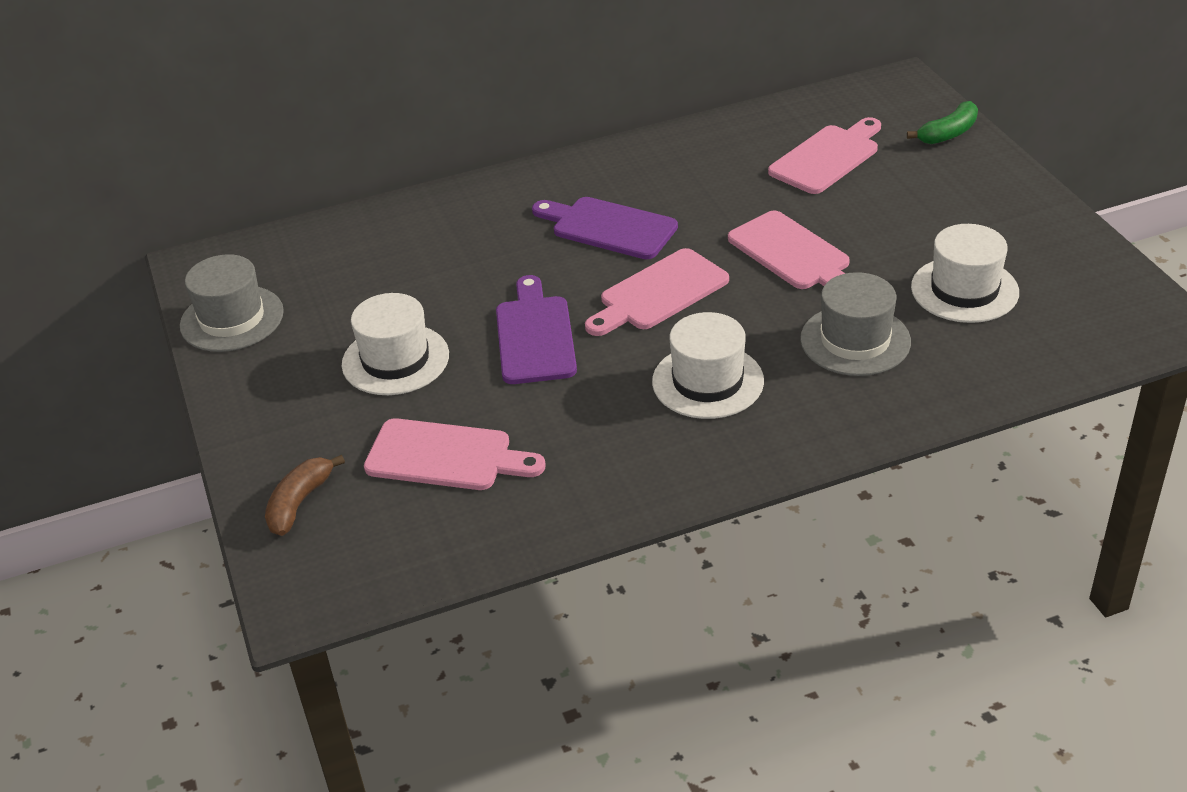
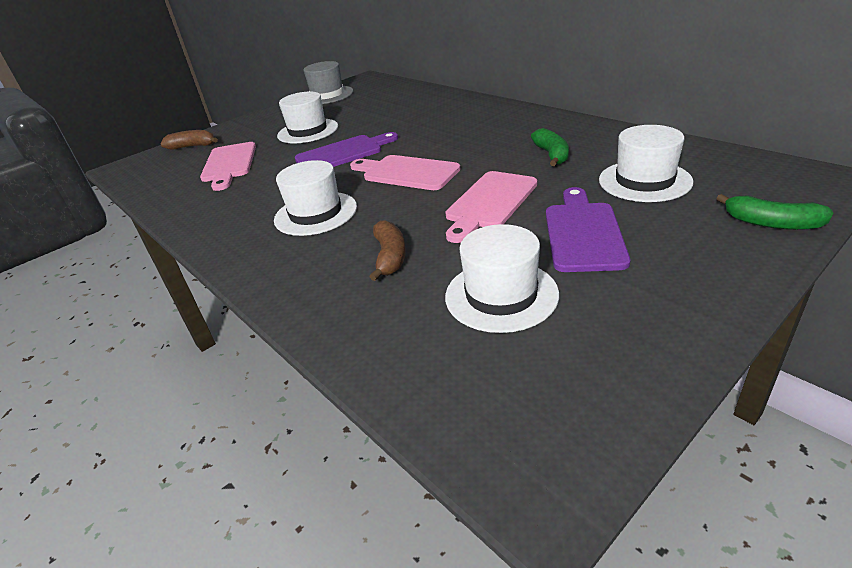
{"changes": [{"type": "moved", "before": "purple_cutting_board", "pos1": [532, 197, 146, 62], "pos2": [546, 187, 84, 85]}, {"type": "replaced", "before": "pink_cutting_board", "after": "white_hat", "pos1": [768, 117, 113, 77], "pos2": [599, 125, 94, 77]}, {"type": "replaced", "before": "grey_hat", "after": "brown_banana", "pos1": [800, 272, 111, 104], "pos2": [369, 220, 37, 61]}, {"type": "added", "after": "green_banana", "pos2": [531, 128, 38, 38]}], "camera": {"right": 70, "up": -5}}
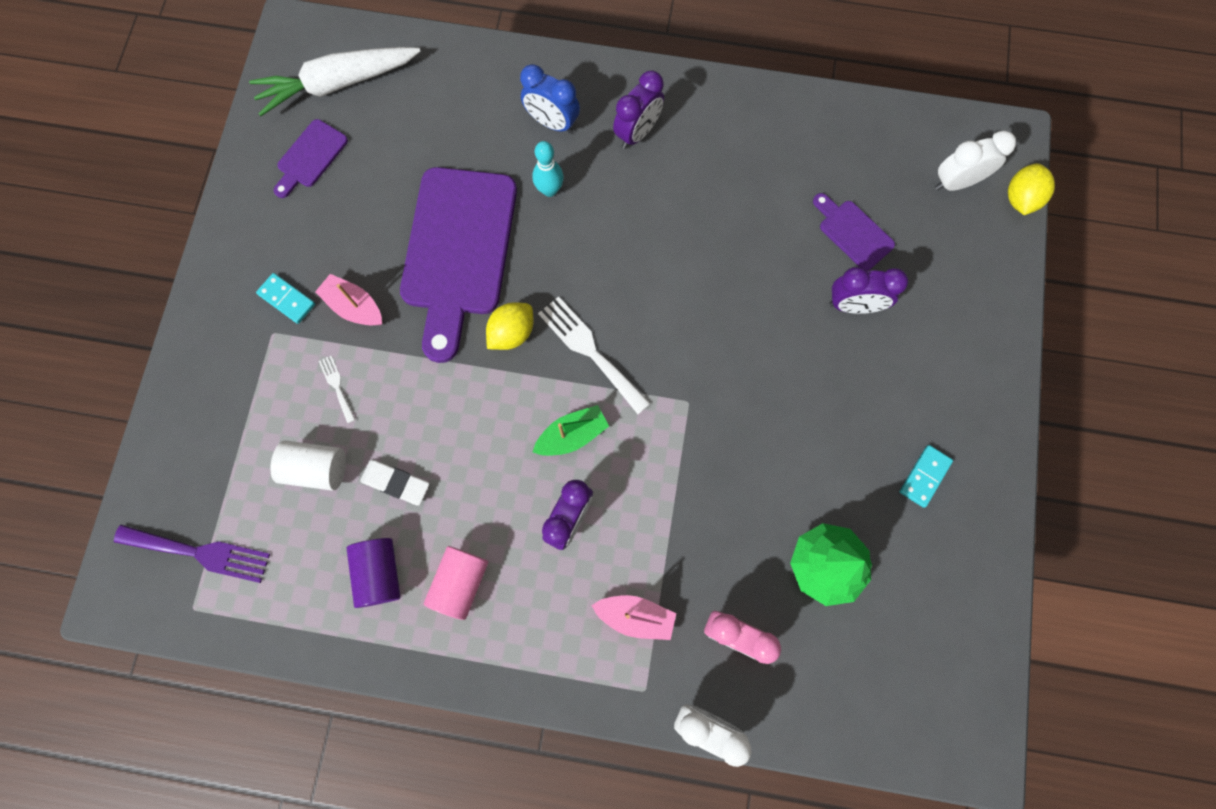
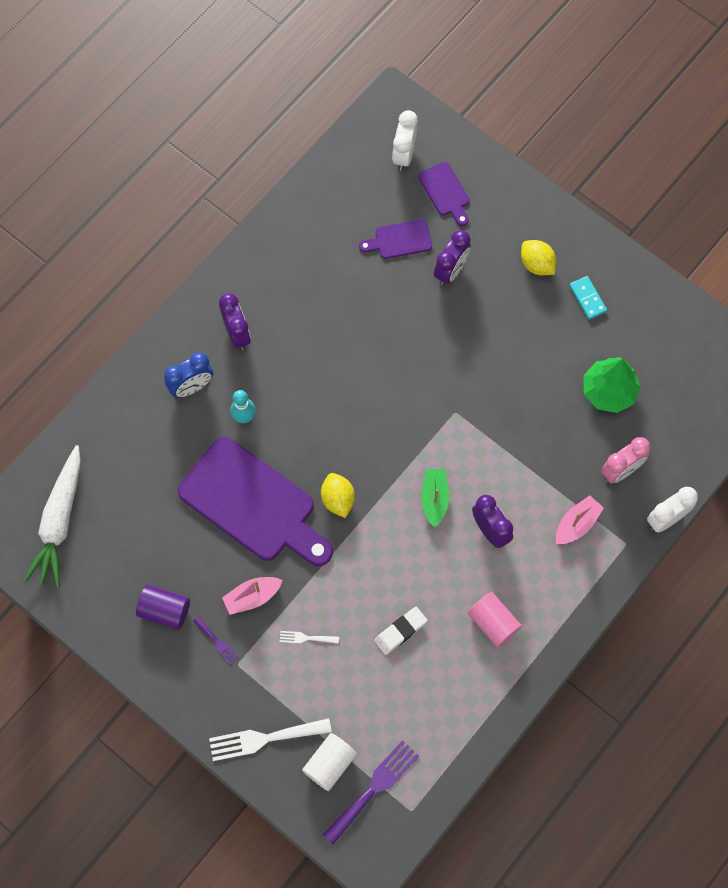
{"changes": [{"type": "replaced", "before": "turquoise_domino", "after": "purple_fork", "pos1": [256, 273, 59, 51], "pos2": [193, 617, 46, 48]}, {"type": "moved", "before": "white_cylinder", "pos1": [270, 441, 76, 50], "pos2": [302, 733, 55, 58]}, {"type": "moved", "before": "purple_cutting_board", "pos1": [273, 119, 75, 79], "pos2": [418, 162, 51, 64]}, {"type": "moved", "before": "purple_cylinder", "pos1": [346, 538, 55, 70], "pos2": [136, 585, 54, 45]}, {"type": "moved", "before": "white_fork", "pos1": [538, 296, 113, 118], "pos2": [209, 718, 123, 43]}, {"type": "moved", "before": "yellow_lemon", "pos1": [1008, 163, 47, 52], "pos2": [521, 240, 35, 35]}], "camera": {"right": -60, "up": -5}}
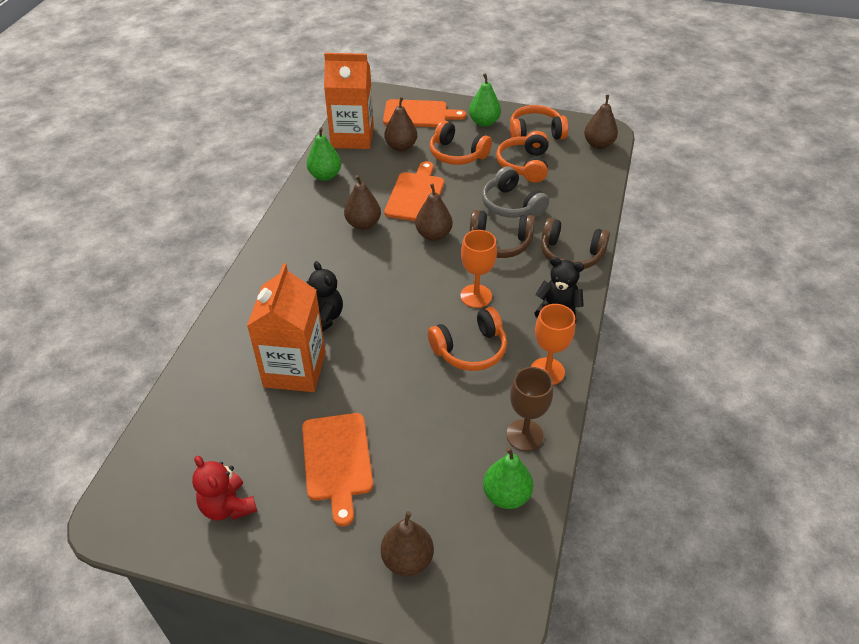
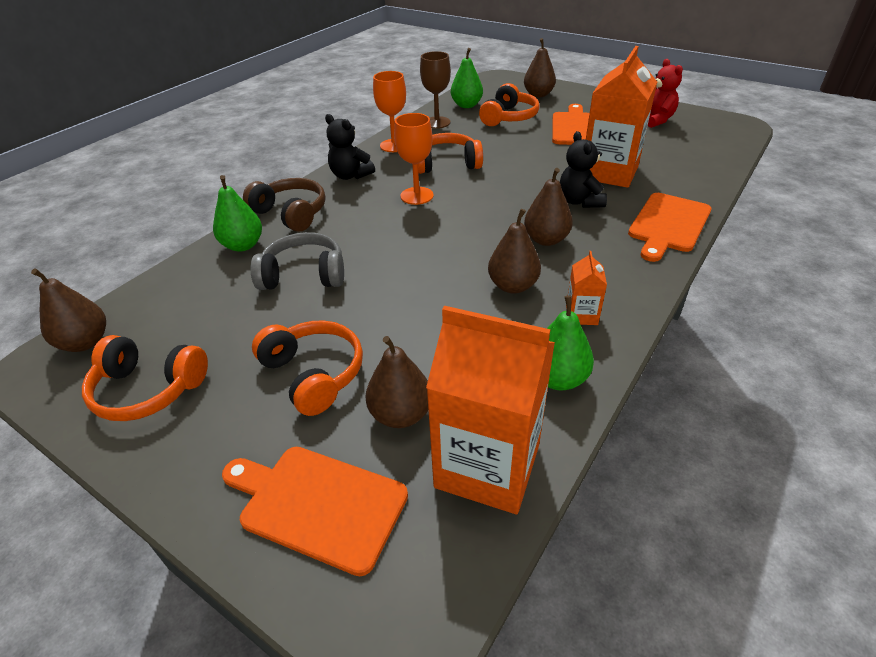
{"changes": [{"type": "moved", "before": "orange_cutting_board", "pos1": [384, 161, 60, 60], "pos2": [628, 193, 84, 69]}, {"type": "moved", "before": "brown_pear", "pos1": [415, 183, 38, 58], "pos2": [524, 168, 49, 78]}, {"type": "moved", "before": "green_pear", "pos1": [469, 73, 32, 54], "pos2": [213, 175, 49, 77]}, {"type": "removed", "before": "brown_headphones", "pos1": [470, 210, 65, 48]}, {"type": "turned", "before": "grey_headphones", "pos1": [482, 166, 67, 52], "pos2": [251, 232, 93, 58], "turn": -75}, {"type": "moved", "before": "orange_headphones", "pos1": [496, 131, 53, 52], "pos2": [479, 83, 60, 43]}, {"type": "added", "after": "orange_carton", "pos2": [566, 251, 41, 74]}], "camera": {"right": -160, "up": -5}}
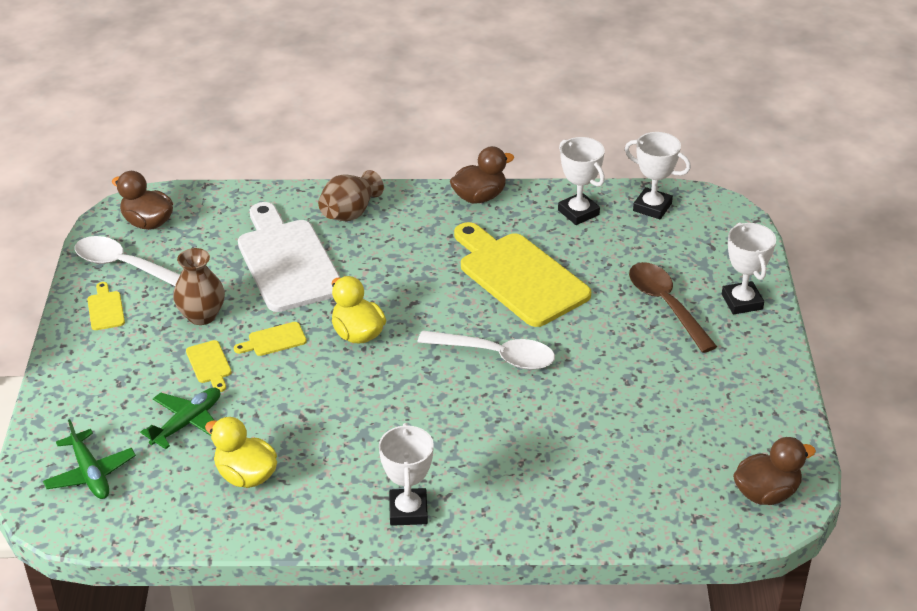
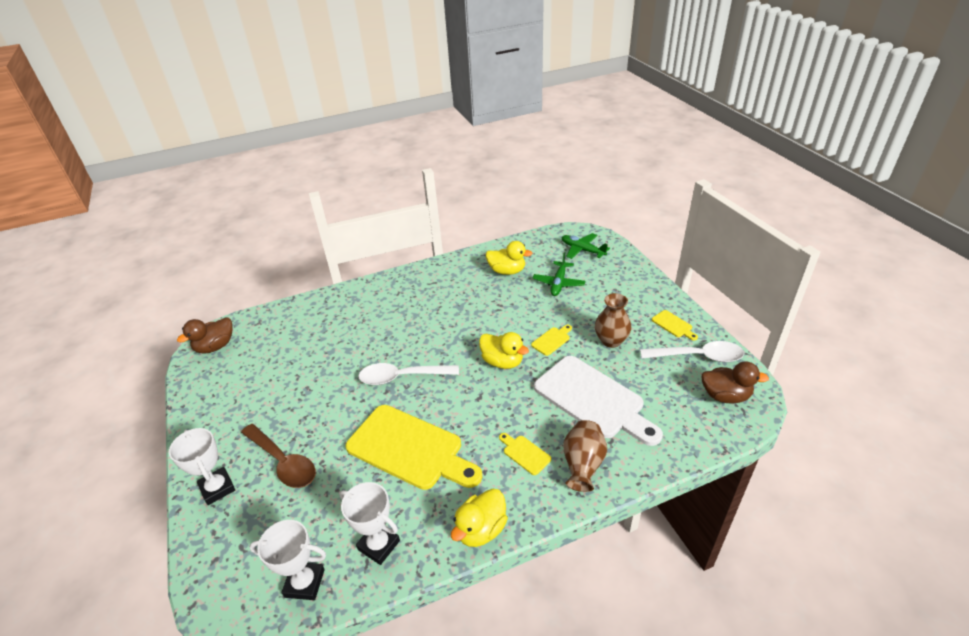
{"changes": [{"type": "moved", "before": "yellow_cutting_board", "pos1": [186, 340, 46, 52], "pos2": [499, 433, 52, 42]}, {"type": "removed", "before": "white_trophy", "pos1": [379, 423, 55, 103]}, {"type": "recoloured", "before": "brown_duck", "after": "yellow_duck", "pos1": [450, 146, 64, 58], "pos2": [451, 488, 57, 59]}], "camera": {"right": 160, "up": 0}}
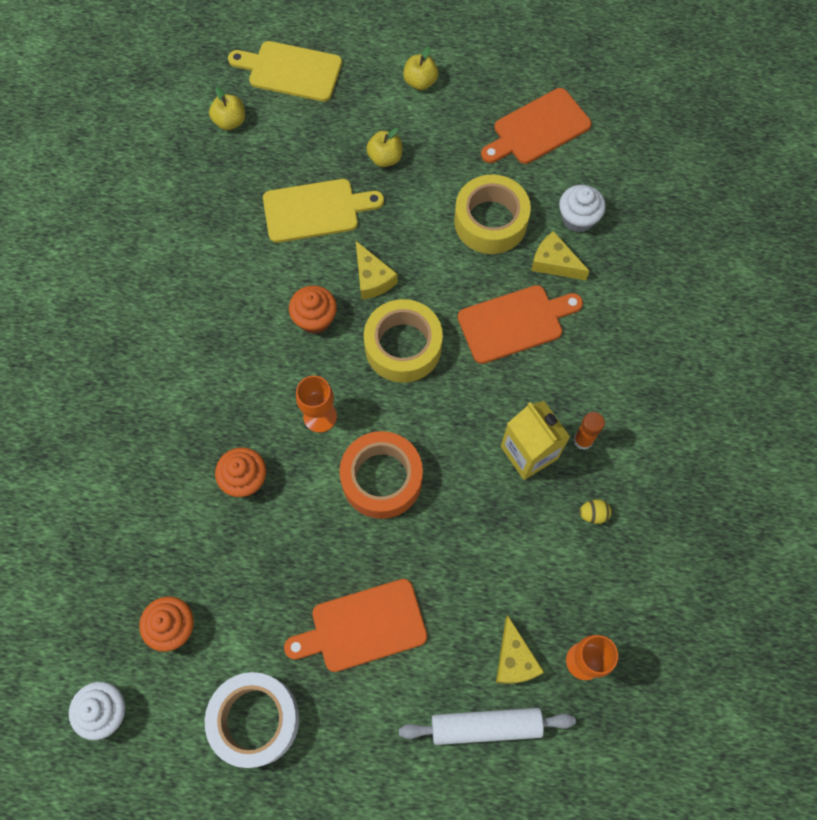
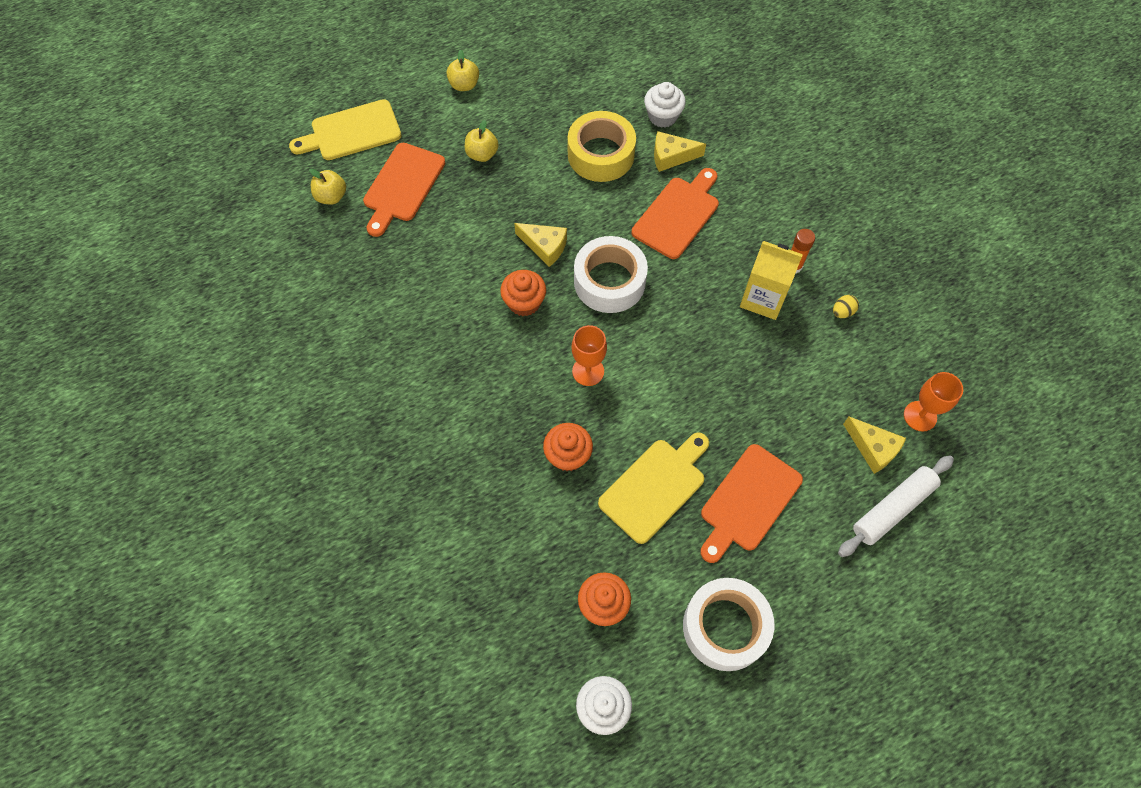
{"changes": [{"type": "moved", "before": "yellow_cutting_board", "pos1": [263, 179, 121, 64], "pos2": [598, 432, 111, 112]}, {"type": "removed", "before": "orange_tape", "pos1": [339, 431, 84, 88]}, {"type": "recoloured", "before": "yellow_tape", "after": "white_tape", "pos1": [364, 299, 79, 84], "pos2": [574, 236, 74, 77]}, {"type": "moved", "before": "orange_cutting_board", "pos1": [481, 88, 111, 76], "pos2": [363, 143, 82, 94]}], "camera": {"right": -35, "up": -5}}
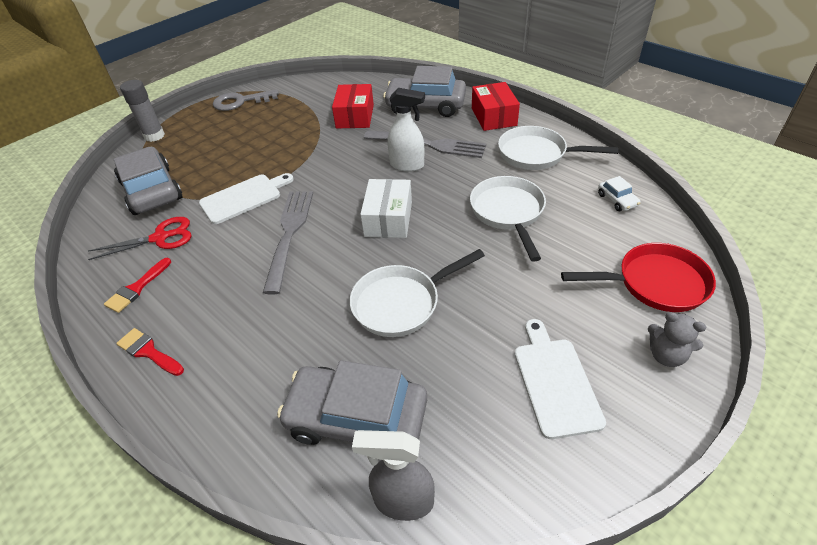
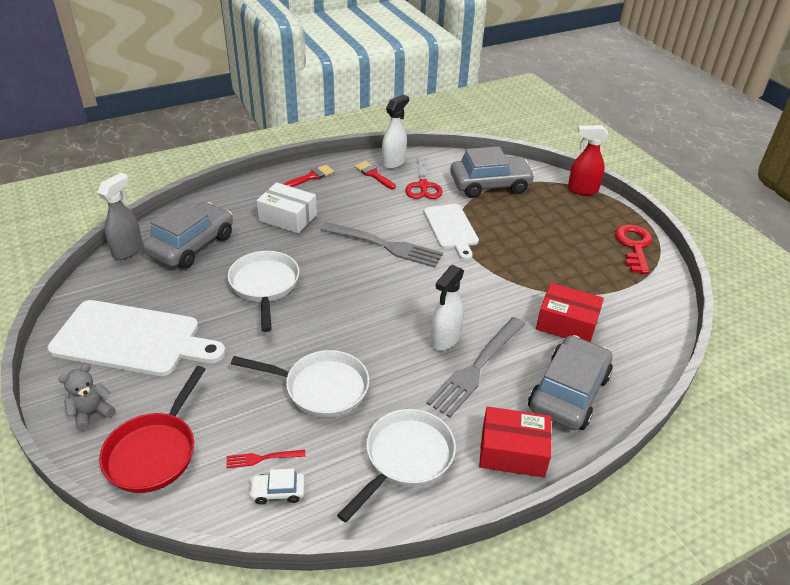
{"changes": [{"type": "replaced", "before": "grey_glue_stick", "after": "red_spray_bottle", "pos1": [120, 80, 45, 62], "pos2": [568, 125, 41, 70]}, {"type": "recoloured", "before": "grey_key", "after": "red_key", "pos1": [213, 89, 66, 22], "pos2": [615, 225, 37, 49]}, {"type": "moved", "before": "white_box", "pos1": [360, 179, 52, 59], "pos2": [257, 182, 60, 52]}, {"type": "resized", "before": "white_cutting_board", "pos1": [515, 319, 91, 120], "pos2": [48, 300, 178, 76], "scale": 1.61}, {"type": "added", "after": "red_fork", "pos2": [226, 450, 80, 18]}, {"type": "added", "after": "white_spray_bottle", "pos2": [382, 94, 27, 75]}], "camera": {"right": 105, "up": -5}}
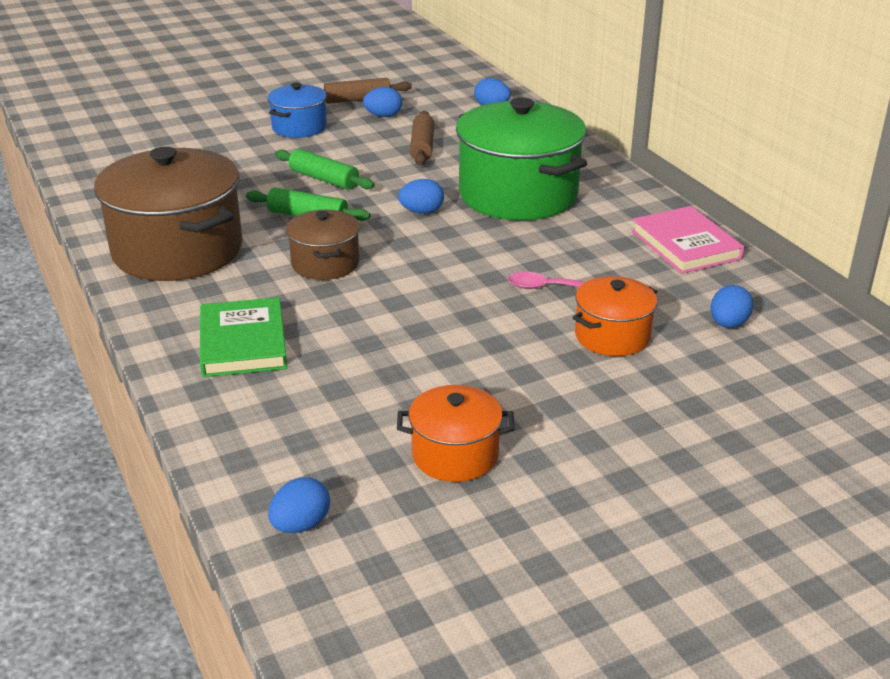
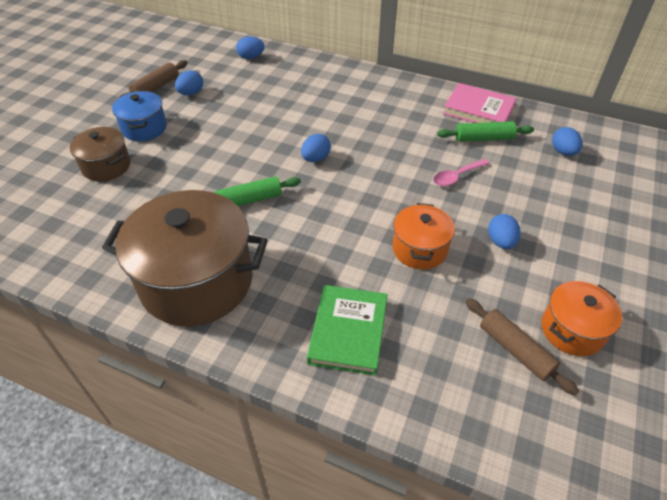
{"changes": [{"type": "turned", "before": "green_book", "pos1": [200, 297, 87, 80], "pos2": [307, 285, 81, 91], "turn": 60}, {"type": "moved", "before": "blue_egg", "pos1": [268, 477, 62, 56], "pos2": [488, 214, 33, 35]}, {"type": "moved", "before": "green_rolling_pin", "pos1": [275, 149, 100, 41], "pos2": [437, 121, 97, 21]}, {"type": "moved", "before": "brown_pot", "pos1": [286, 210, 74, 70], "pos2": [70, 127, 60, 54]}, {"type": "moved", "before": "brown_rolling_pin", "pos1": [410, 111, 24, 54], "pos2": [465, 298, 114, 98]}, {"type": "removed", "before": "green_pot", "pos1": [456, 98, 131, 122]}, {"type": "moved", "before": "orange_pot", "pos1": [572, 276, 86, 80], "pos2": [393, 203, 62, 67]}], "camera": {"right": -40, "up": 15}}
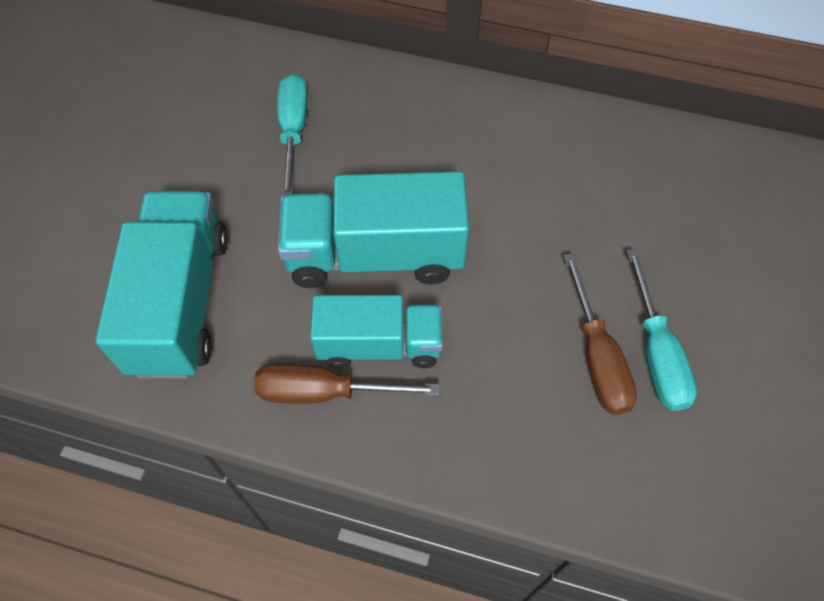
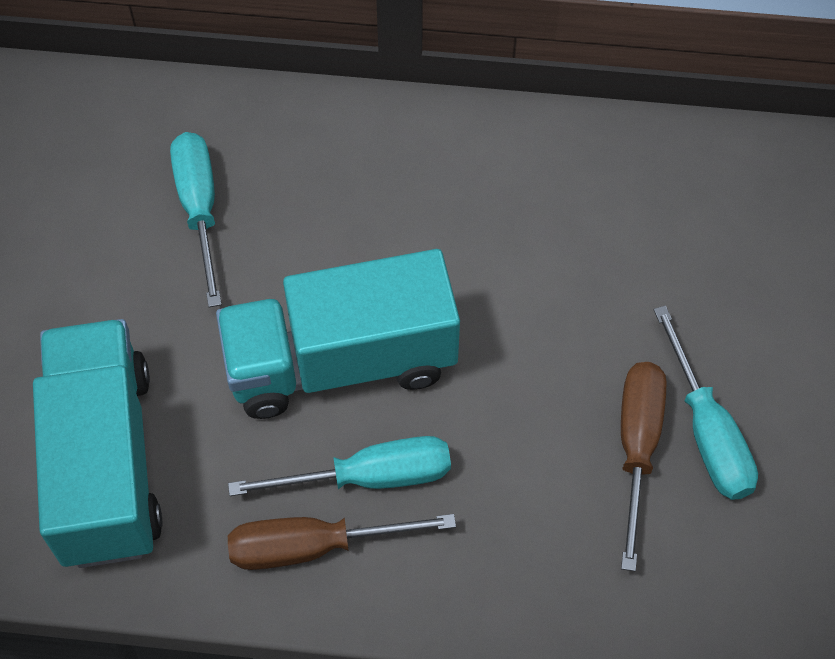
{"changes": [{"type": "replaced", "before": "turquoise_truck", "after": "turquoise_screwdriver", "pos1": [310, 295, 133, 74], "pos2": [228, 436, 223, 60]}, {"type": "turned", "before": "brown_screwdriver", "pos1": [563, 253, 74, 162], "pos2": [621, 362, 45, 209], "turn": -150}], "camera": {"right": -10, "up": 0}}
